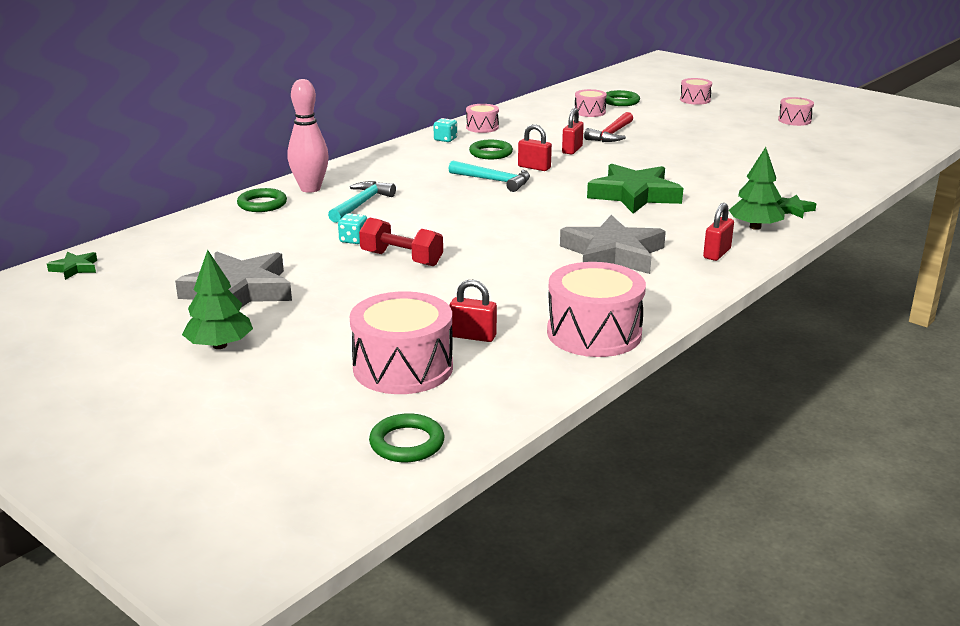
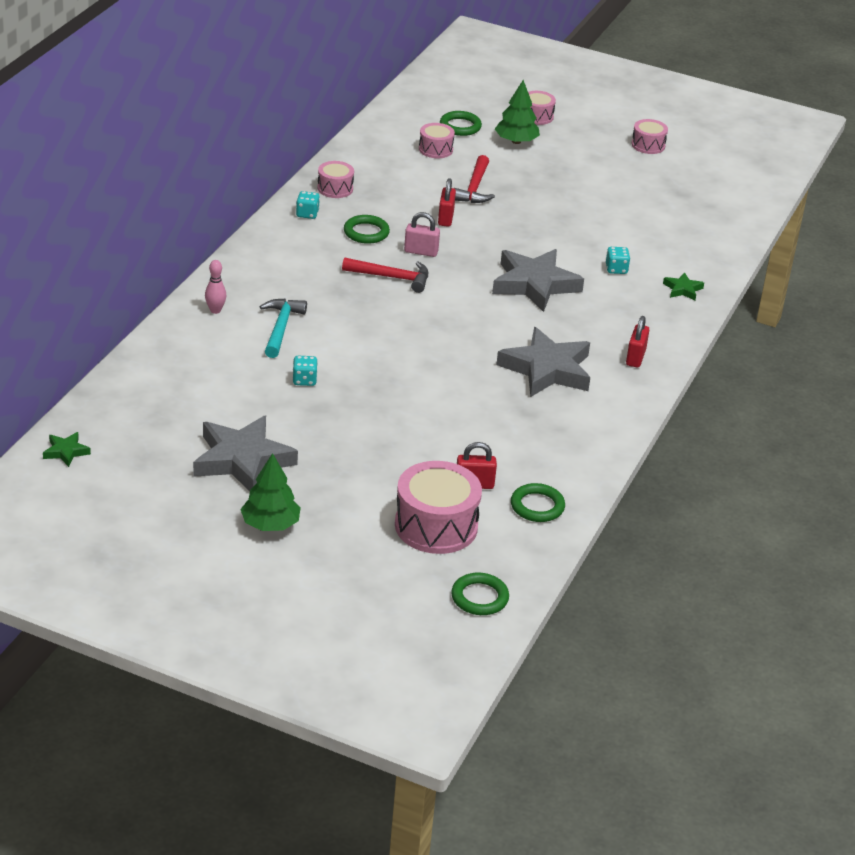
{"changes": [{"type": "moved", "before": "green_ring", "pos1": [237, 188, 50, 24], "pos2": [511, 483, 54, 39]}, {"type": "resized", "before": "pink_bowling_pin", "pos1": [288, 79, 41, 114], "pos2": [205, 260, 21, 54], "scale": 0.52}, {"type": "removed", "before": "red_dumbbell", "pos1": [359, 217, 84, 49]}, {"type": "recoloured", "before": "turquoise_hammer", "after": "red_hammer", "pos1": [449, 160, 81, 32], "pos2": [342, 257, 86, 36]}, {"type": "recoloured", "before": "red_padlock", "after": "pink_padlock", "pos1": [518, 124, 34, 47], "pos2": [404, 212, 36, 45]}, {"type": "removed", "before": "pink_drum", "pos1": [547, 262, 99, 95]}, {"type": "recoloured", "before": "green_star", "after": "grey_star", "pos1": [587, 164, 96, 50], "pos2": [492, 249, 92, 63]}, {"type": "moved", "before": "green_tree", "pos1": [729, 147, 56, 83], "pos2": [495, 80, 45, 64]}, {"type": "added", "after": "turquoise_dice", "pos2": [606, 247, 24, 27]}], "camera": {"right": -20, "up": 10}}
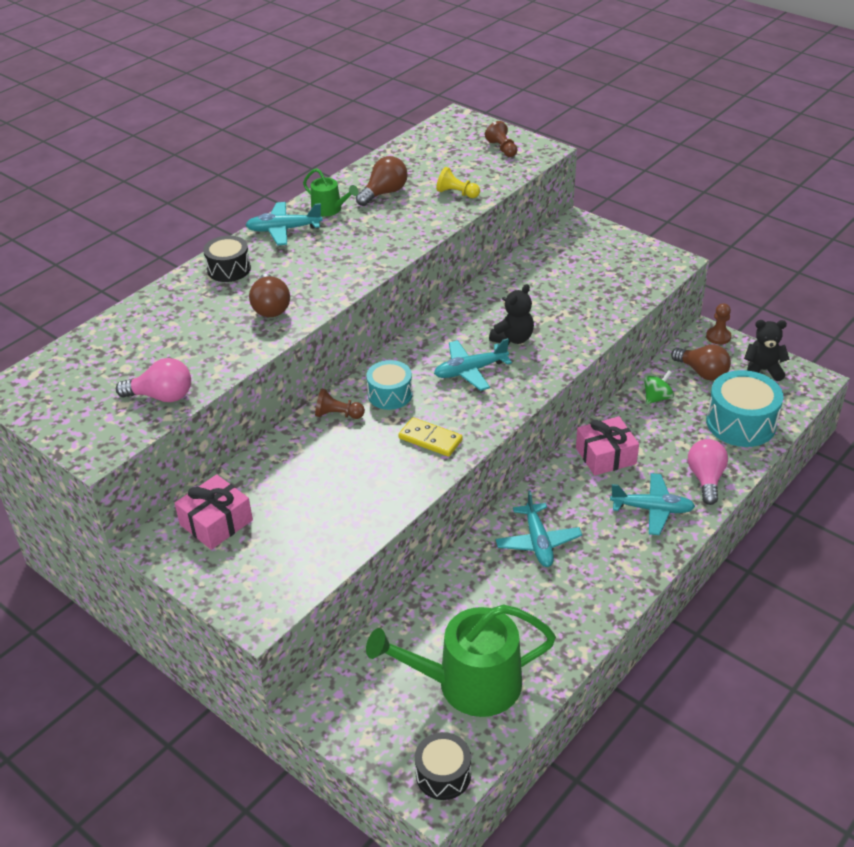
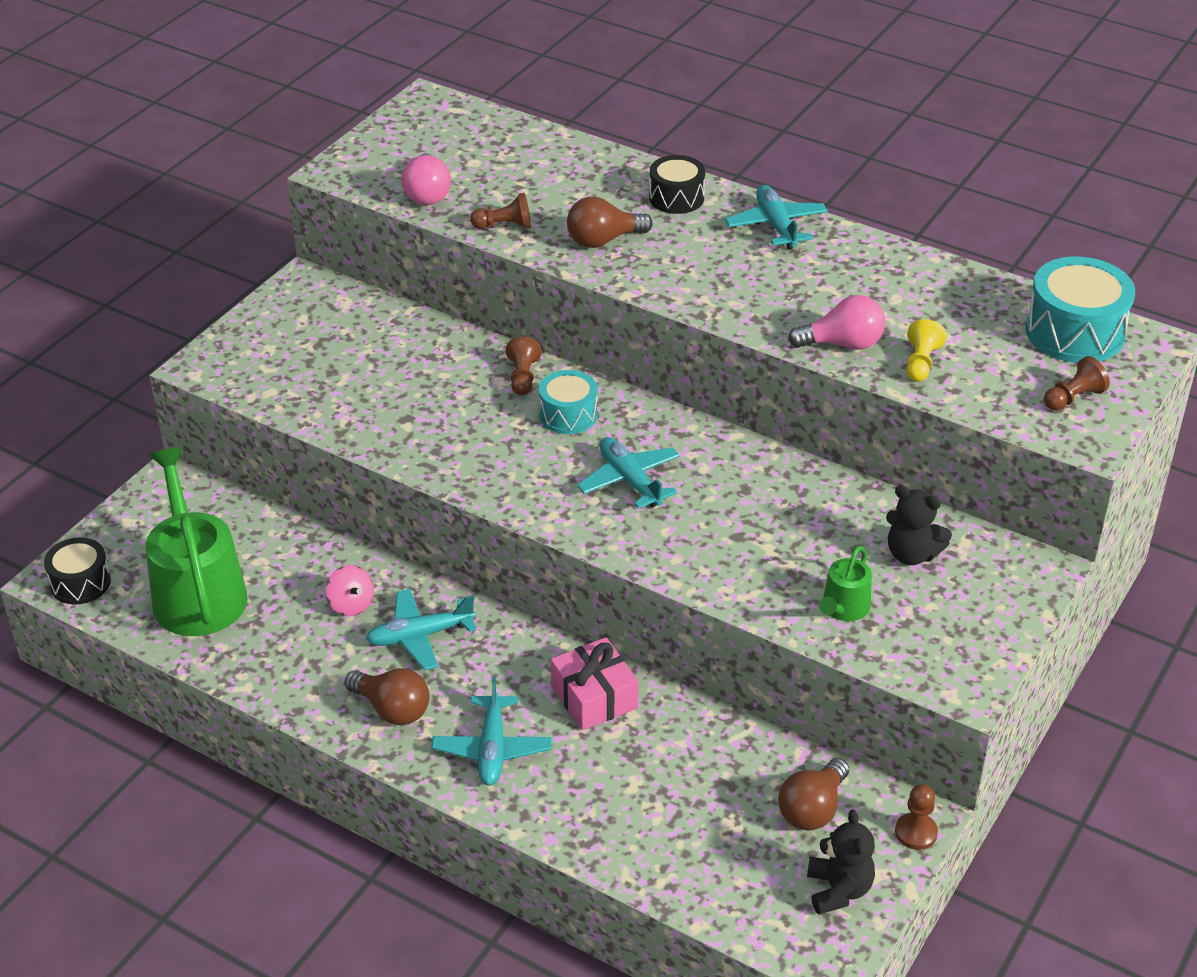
{"changes": [{"type": "removed", "before": "pink_gift", "pos1": [175, 474, 78, 76]}, {"type": "moved", "before": "green_watering_can", "pos1": [303, 168, 56, 48], "pos2": [819, 546, 53, 75]}, {"type": "moved", "before": "brown_light_bulb", "pos1": [356, 156, 52, 50], "pos2": [345, 668, 84, 57]}, {"type": "removed", "before": "yellow_domino", "pos1": [398, 417, 65, 40]}, {"type": "moved", "before": "black_teddy_bear", "pos1": [489, 284, 45, 61], "pos2": [886, 485, 66, 80]}, {"type": "removed", "before": "green_spinning_top", "pos1": [644, 370, 30, 34]}, {"type": "moved", "before": "pink_light_bulb", "pos1": [688, 439, 40, 66], "pos2": [788, 295, 97, 54]}, {"type": "moved", "before": "turquoise_drum", "pos1": [706, 370, 77, 77], "pos2": [1025, 257, 110, 106]}, {"type": "added", "after": "pink_spinning_top", "pos2": [325, 565, 49, 51]}, {"type": "added", "after": "brown_pawn", "pos2": [470, 193, 61, 36]}], "camera": {"right": 80, "up": 0}}
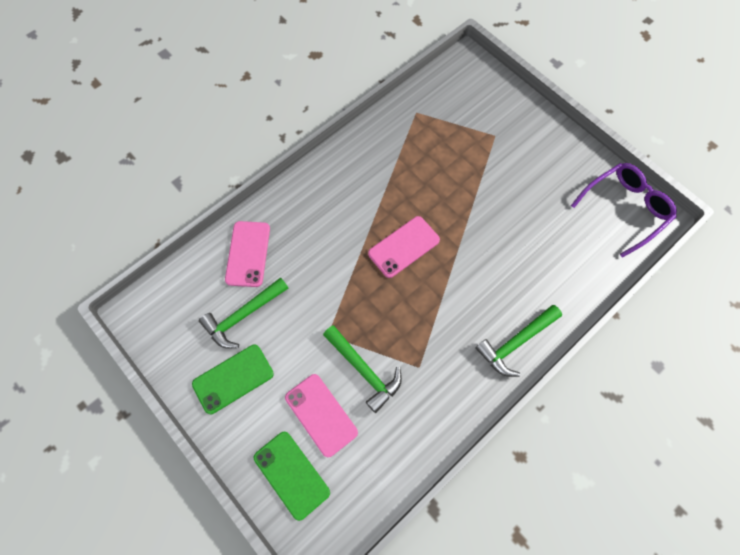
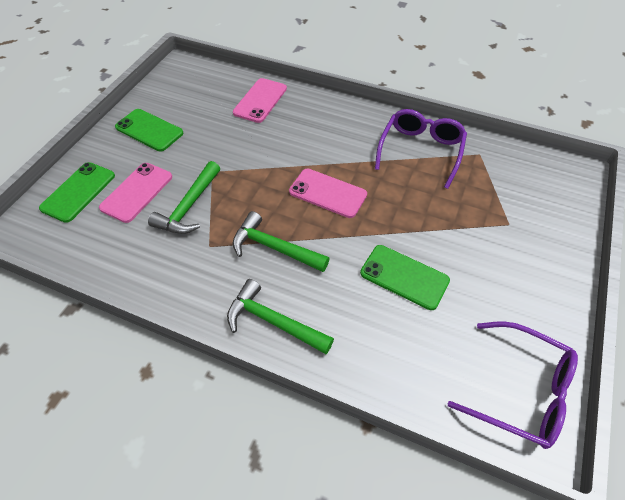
{"changes": [{"type": "moved", "before": "green_hammer", "pos1": [199, 277, 90, 71], "pos2": [233, 211, 97, 61]}, {"type": "turned", "before": "pink_phone", "pos1": [225, 221, 45, 66], "pos2": [233, 78, 54, 45], "turn": -45}, {"type": "added", "after": "green_phone", "pos2": [360, 245, 90, 65]}, {"type": "added", "after": "purple_glasses", "pos2": [375, 109, 92, 80]}], "camera": {"right": 65, "up": -15}}
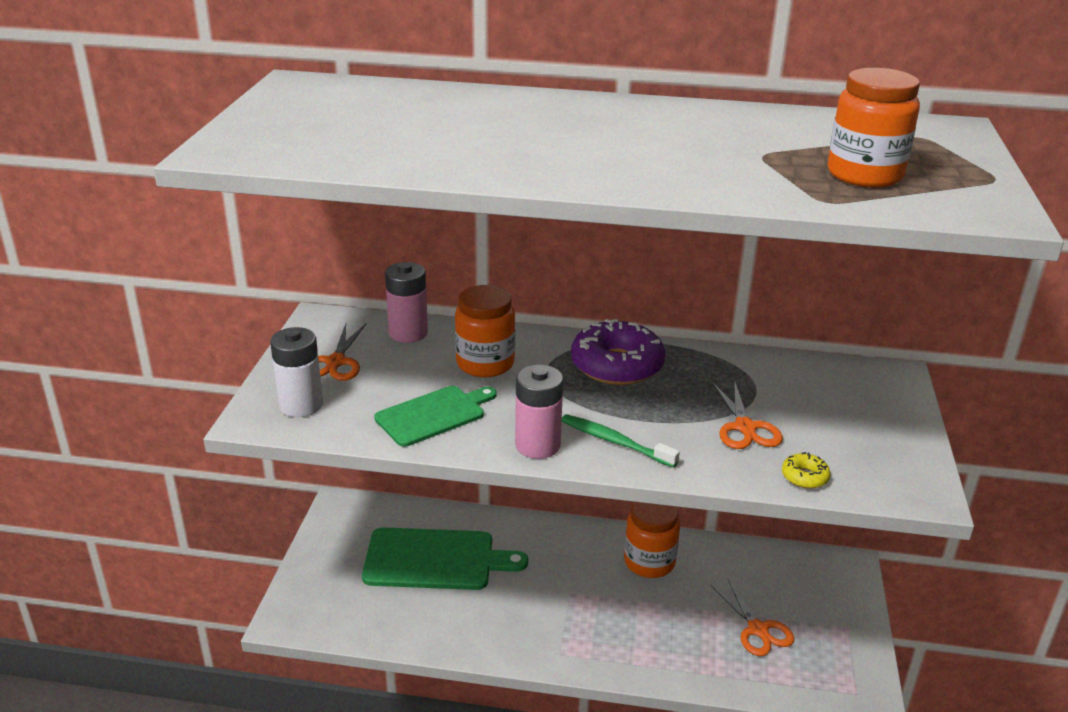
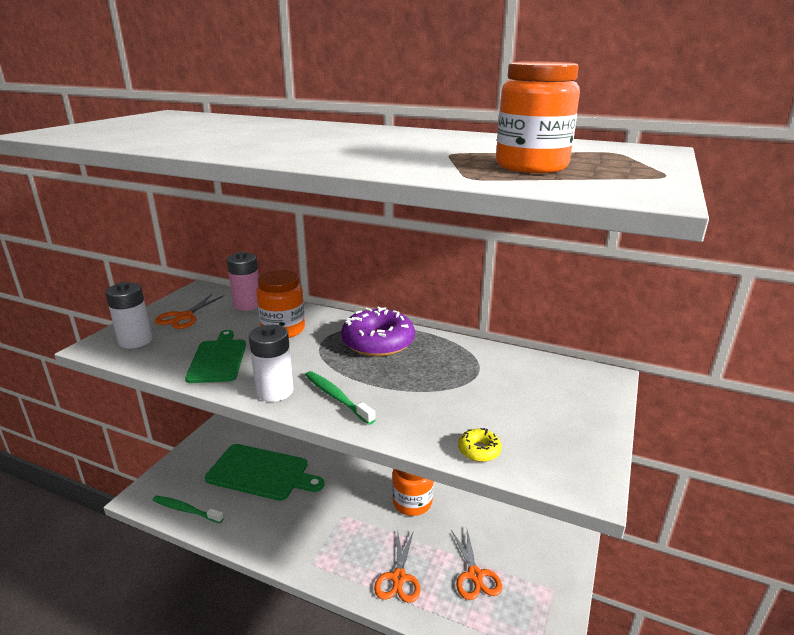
{"changes": [{"type": "turned", "before": "green_cutting_board", "pos1": [374, 386, 123, 61], "pos2": [185, 330, 61, 53], "turn": -75}, {"type": "recoloured", "before": "pink_battery", "after": "white_battery", "pos1": [515, 364, 48, 95], "pos2": [249, 325, 44, 77]}, {"type": "moved", "before": "orange_scissors", "pos1": [712, 380, 71, 69], "pos2": [374, 533, 47, 70]}, {"type": "added", "after": "green_toothbrush", "pos2": [153, 495, 71, 28]}], "camera": {"right": 15, "up": -5}}
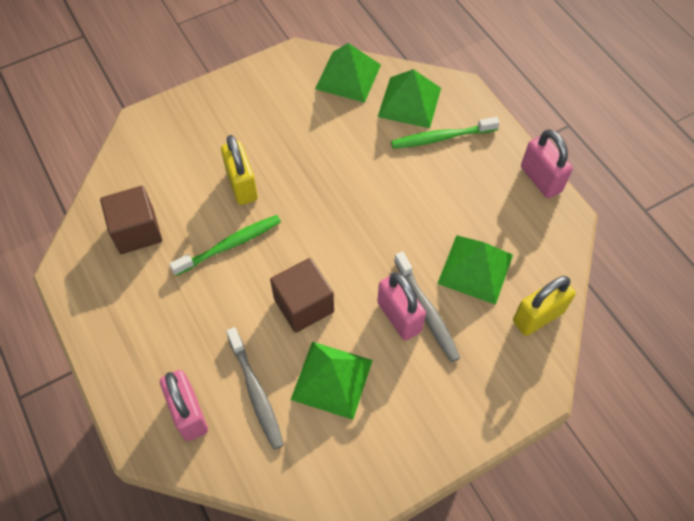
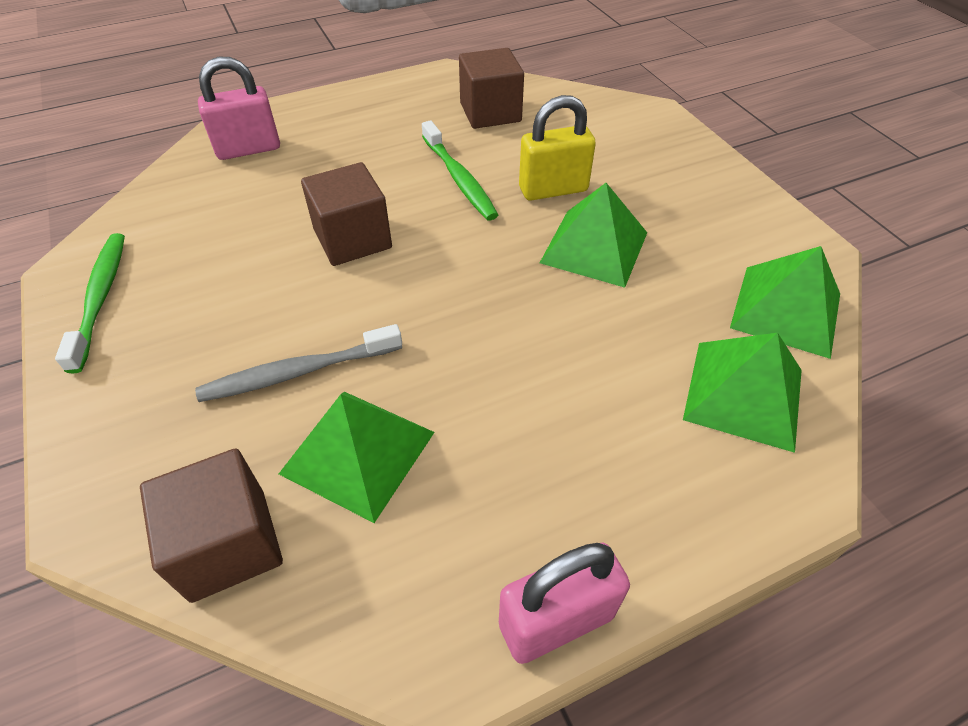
{"changes": [{"type": "removed", "before": "grey_toothbrush", "pos1": [226, 327, 58, 123]}, {"type": "moved", "before": "green_pyramid", "pos1": [291, 342, 82, 78], "pos2": [540, 183, 107, 105]}, {"type": "removed", "before": "pink_padlock", "pos1": [377, 272, 49, 68]}, {"type": "moved", "before": "green_toothbrush", "pos1": [391, 117, 109, 32], "pos2": [55, 233, 70, 141]}, {"type": "replaced", "before": "yellow_padlock", "after": "brown_cube", "pos1": [513, 276, 63, 60], "pos2": [140, 448, 143, 155]}], "camera": {"right": 95, "up": -10}}
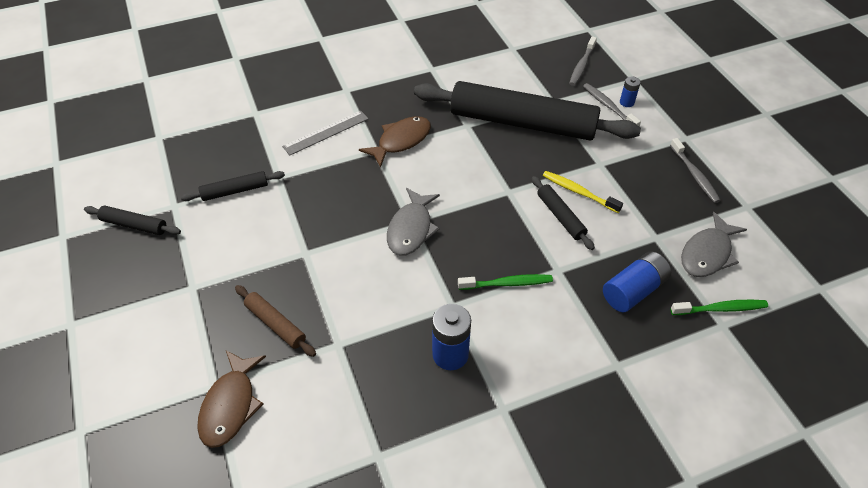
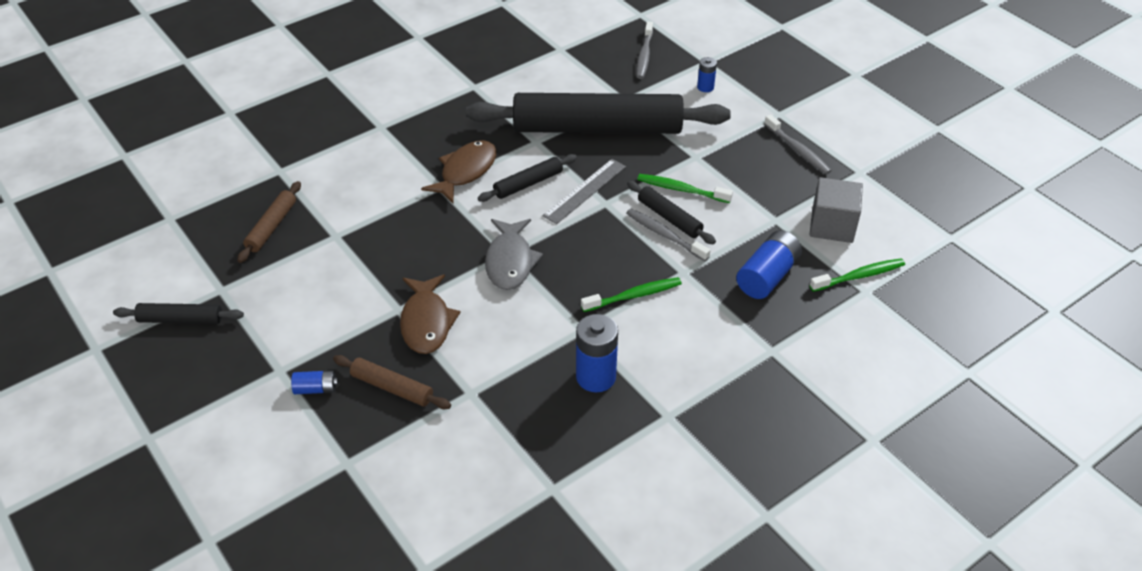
{"changes": [{"type": "moved", "before": "black_rolling_pin", "pos1": [181, 171, 104, 30], "pos2": [478, 154, 99, 48]}, {"type": "moved", "before": "brown_fish", "pos1": [197, 350, 69, 98], "pos2": [400, 274, 61, 80]}, {"type": "moved", "before": "grey_ruler", "pos1": [282, 111, 87, 45], "pos2": [542, 159, 84, 65]}, {"type": "recoloured", "before": "yellow_toothbrush", "after": "green_toothbrush", "pos1": [542, 171, 81, 42], "pos2": [637, 174, 96, 29]}, {"type": "moved", "before": "grey_toothbrush", "pos1": [583, 83, 58, 43], "pos2": [626, 209, 85, 52]}, {"type": "replaced", "before": "grey_fish", "after": "grey_cube", "pos1": [681, 212, 66, 65], "pos2": [809, 177, 54, 66]}, {"type": "added", "after": "brown_rolling_pin", "pos2": [237, 181, 64, 82]}, {"type": "added", "after": "blue_battery", "pos2": [291, 370, 47, 24]}], "camera": {"right": -15, "up": -5}}
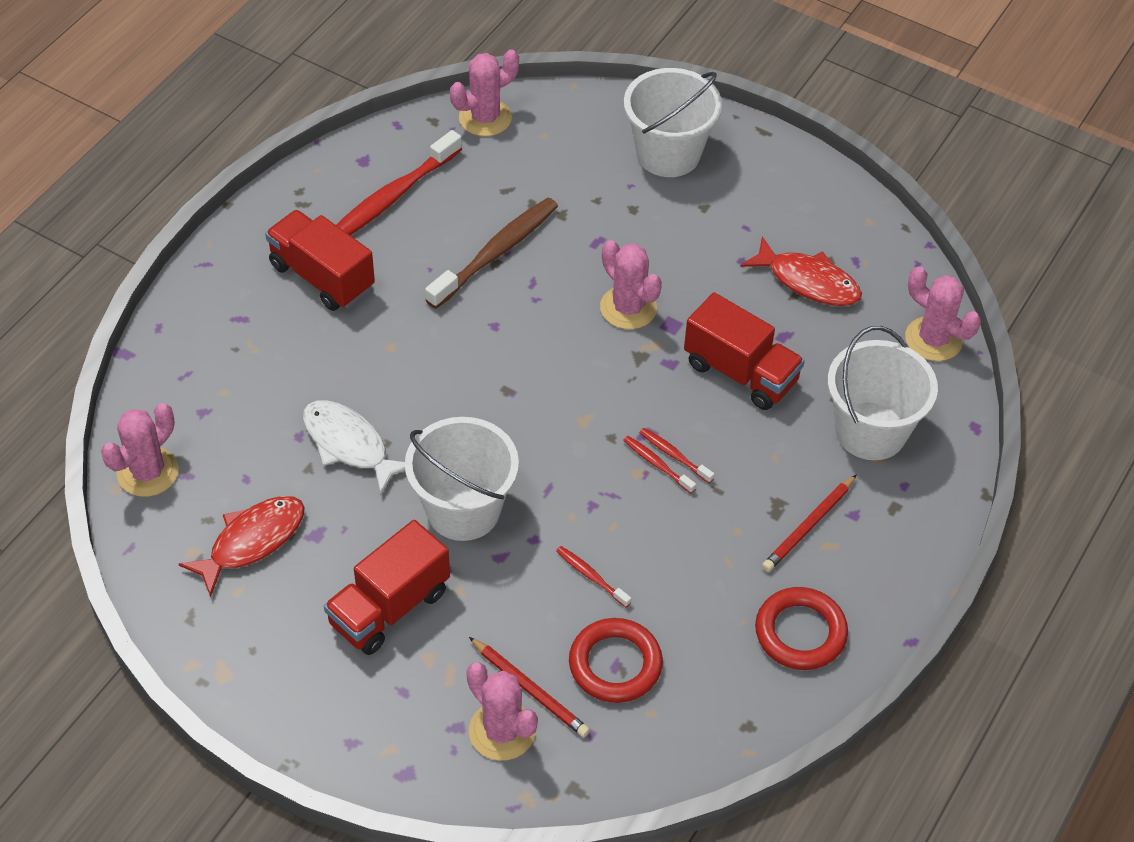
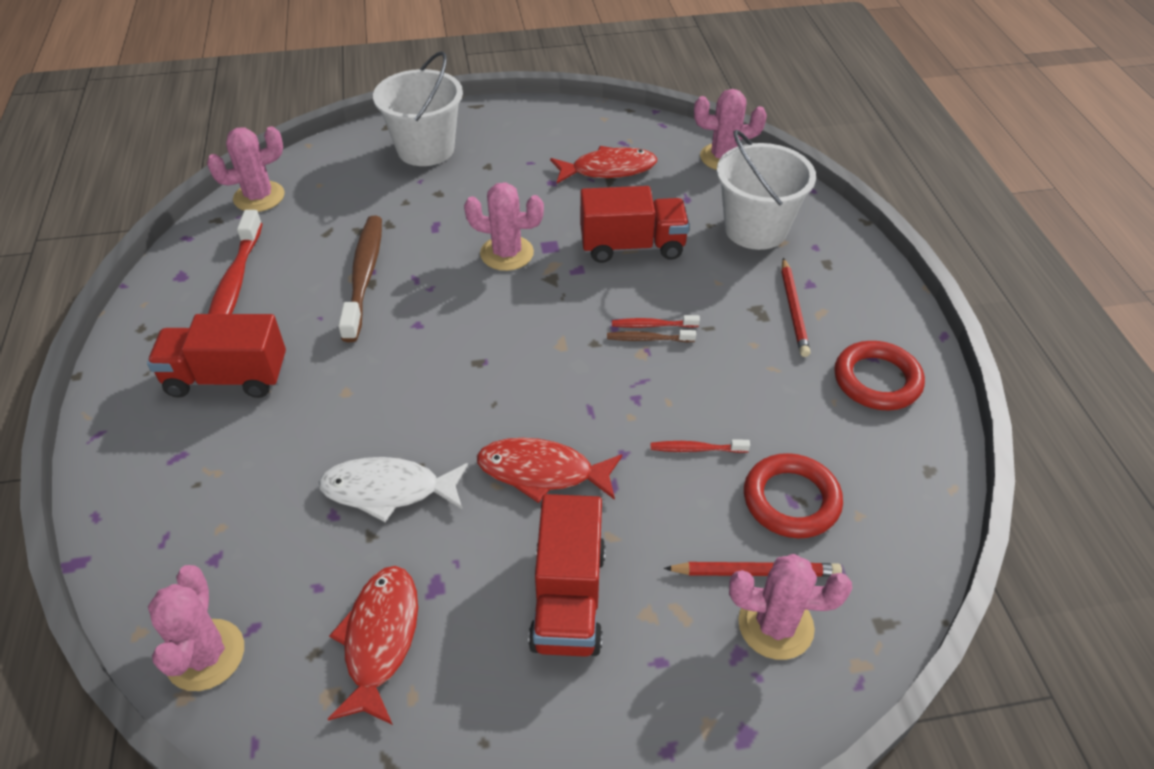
{"changes": [{"type": "replaced", "before": "white_bucket", "after": "red_fish", "pos1": [405, 417, 114, 124], "pos2": [477, 438, 145, 65]}, {"type": "turned", "before": "pink_cactus", "pos1": [450, 49, 69, 87], "pos2": [207, 126, 78, 86], "turn": 45}, {"type": "recoloured", "before": "red_toothbrush", "after": "brown_toothbrush", "pos1": [623, 436, 73, 57], "pos2": [607, 330, 89, 12]}], "camera": {"right": -40, "up": -5}}
